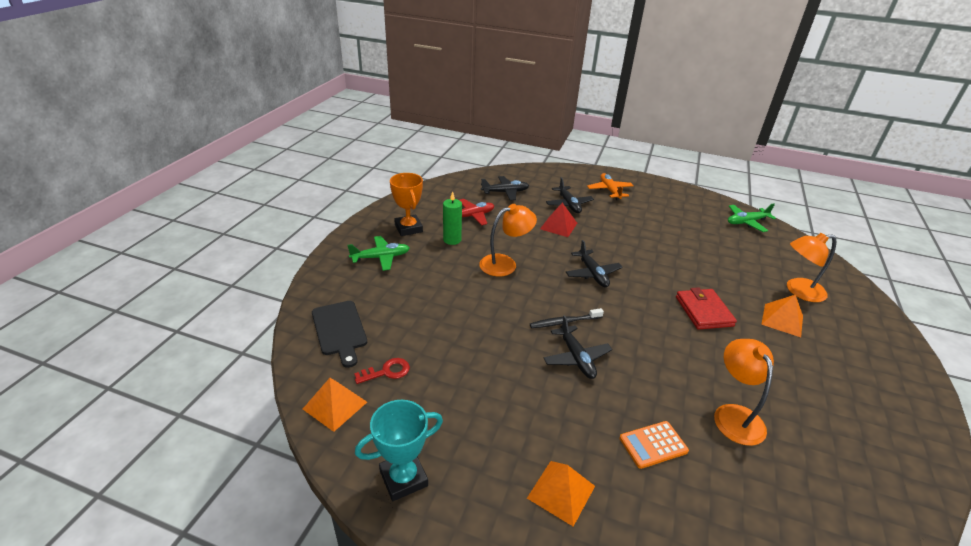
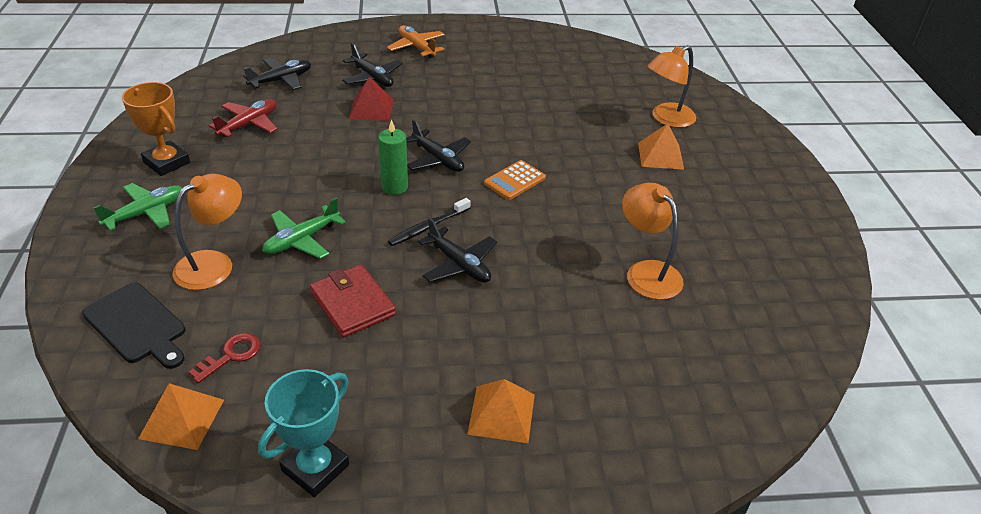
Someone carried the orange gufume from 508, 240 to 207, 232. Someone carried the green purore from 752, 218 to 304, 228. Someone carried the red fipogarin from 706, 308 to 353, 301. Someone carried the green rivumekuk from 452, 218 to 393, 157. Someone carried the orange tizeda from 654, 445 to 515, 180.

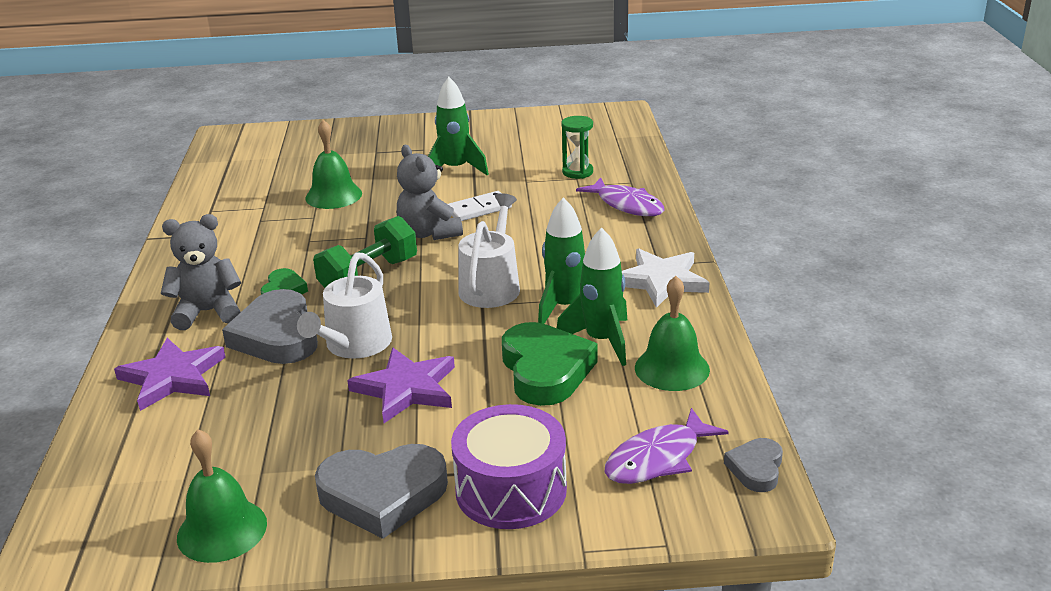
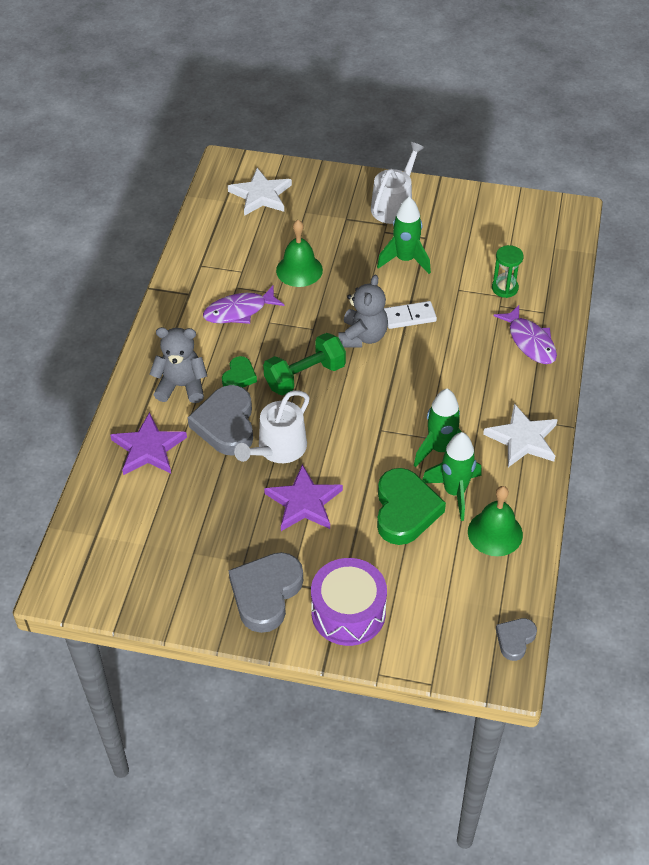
Someone carried the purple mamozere from 667, 446 to 244, 305. Someone put down the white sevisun at 260, 192. Someone rotated the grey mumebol at 381, 491 by 105 degrees clockwise. Someone rotated the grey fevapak at 430, 192 by 150 degrees counterclockwise. Someone carried the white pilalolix from 489, 250 to 398, 183. Someone took away the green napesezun at 222, 496.

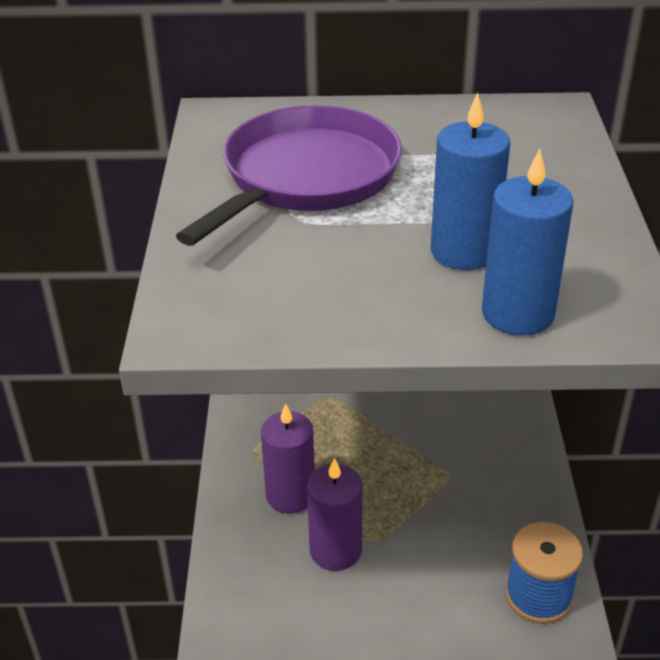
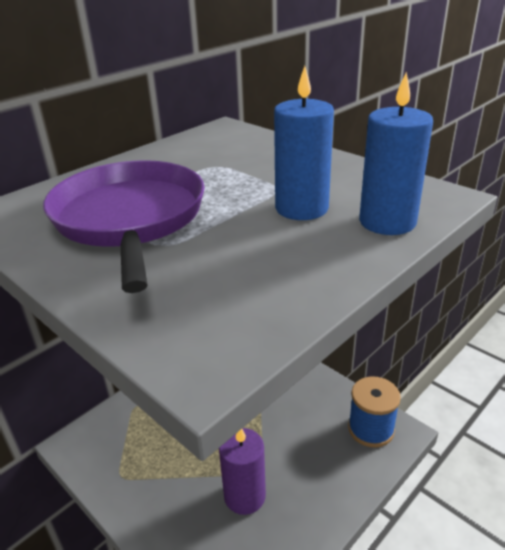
Someone took away the purple rivumekuk at 288, 458.

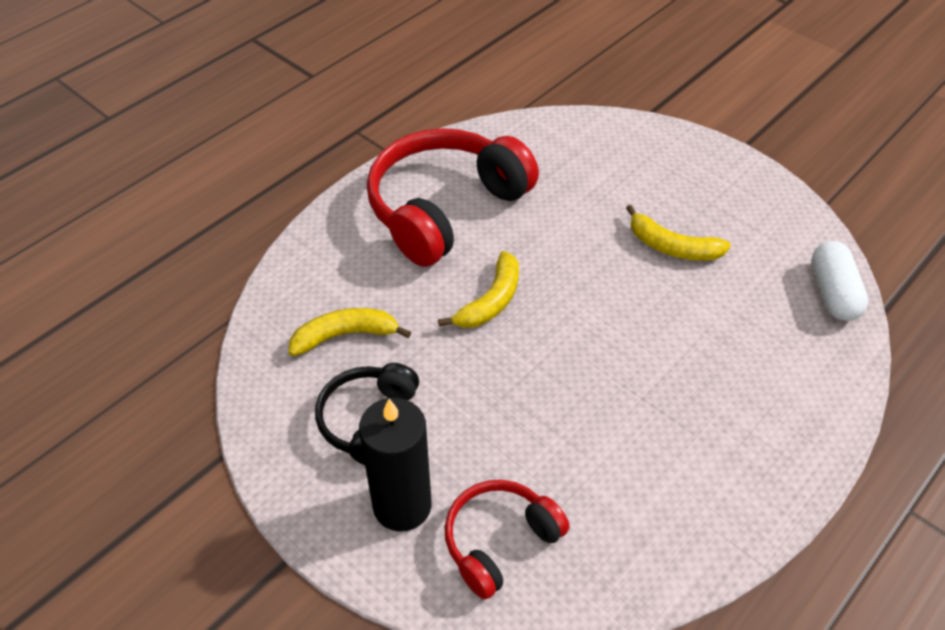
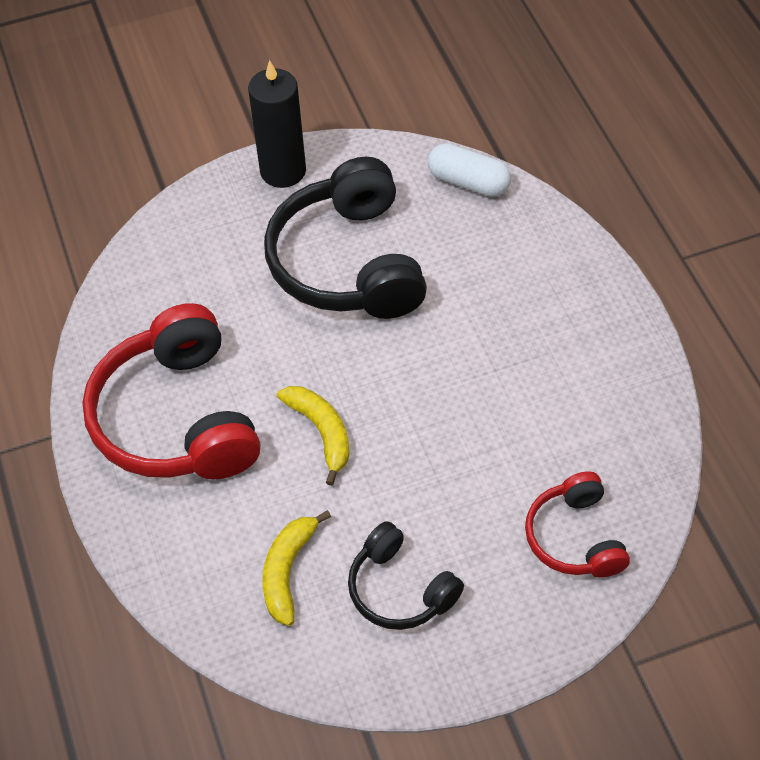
Someone carried the black rivumekuk from 395, 465 to 277, 124. Someone swapped the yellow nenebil at 678, 233 for the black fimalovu at 345, 238.

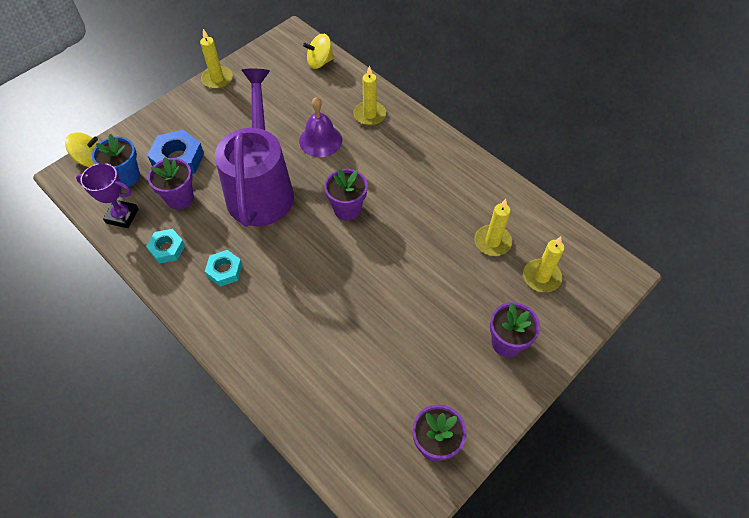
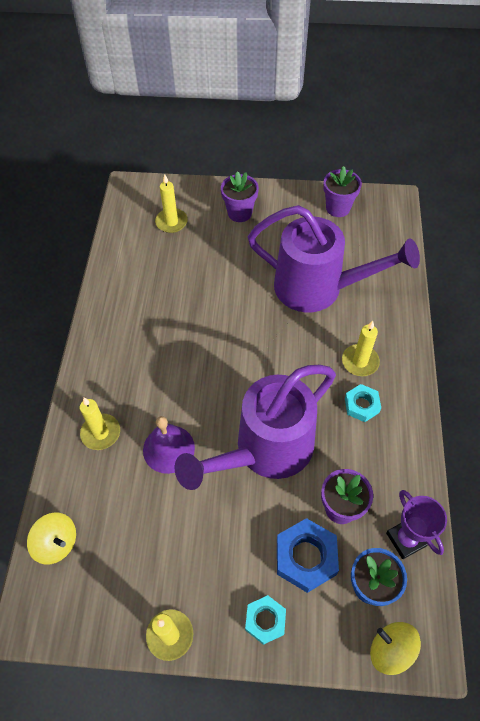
Someone carried the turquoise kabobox from 165, 246 to 265, 620. Someone put down the purple pilalolix at 334, 258. Someone carried the yellow rivumekuk from 493, 227 to 361, 348. Someone took away the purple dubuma at 346, 195.

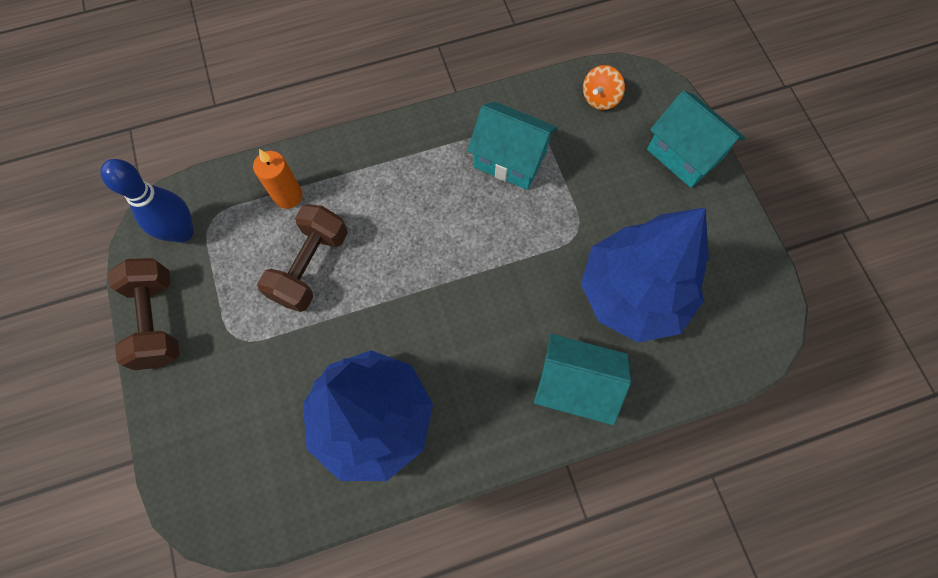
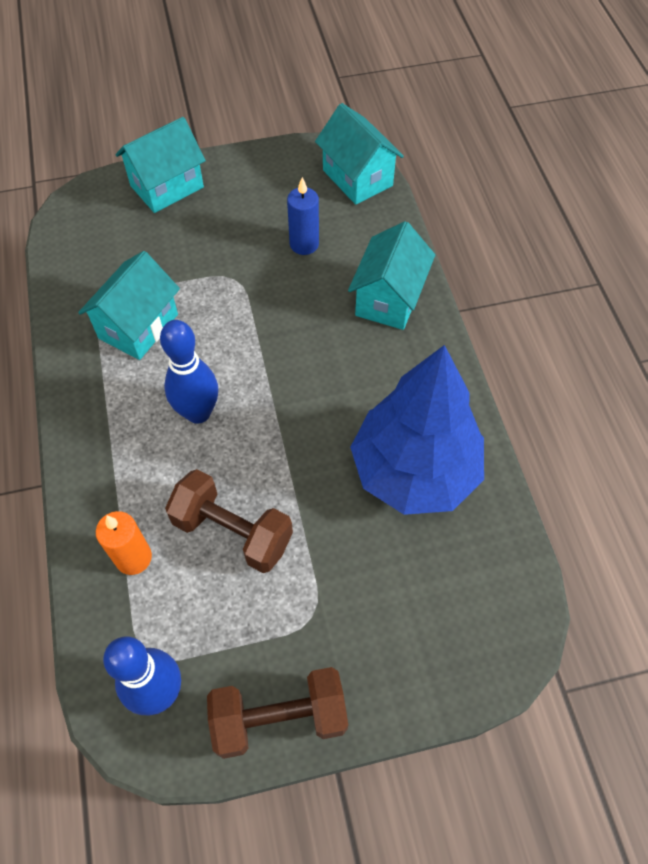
Someone put down the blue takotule at 189, 372. Someone swapped the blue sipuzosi at 645, 274 for the blue rivumekuk at 303, 216. Someone put down the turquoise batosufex at 359, 154. Someone took away the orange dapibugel at 604, 87.

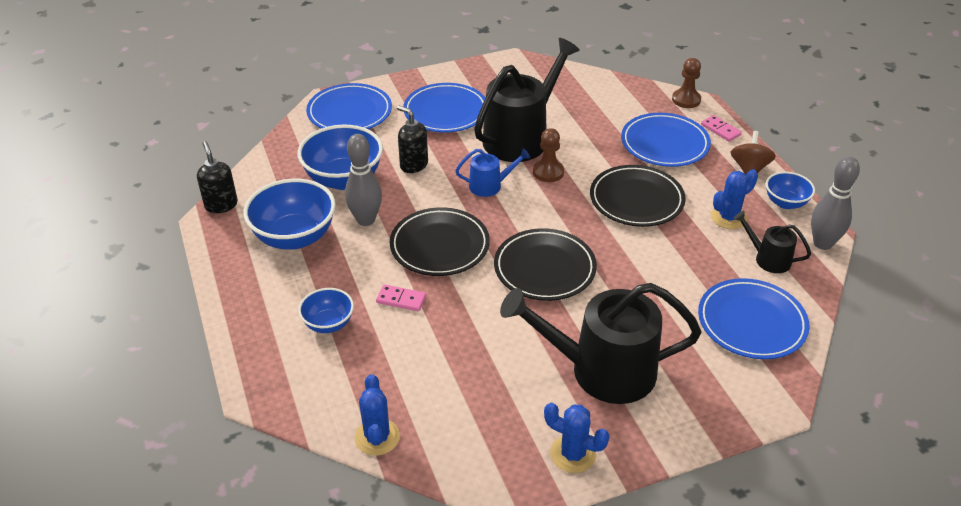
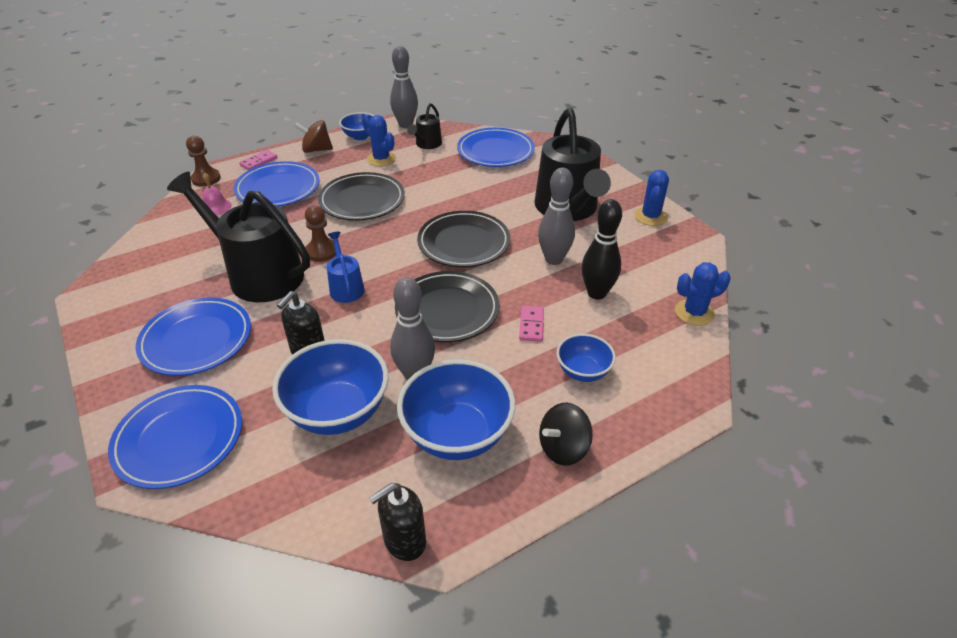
Someone put down the pink napesezun at 216, 194. Someone put down the grey takotule at 556, 216. Someone put down the black dapibugel at 566, 434. Someone put down the black takotule at 602, 249.

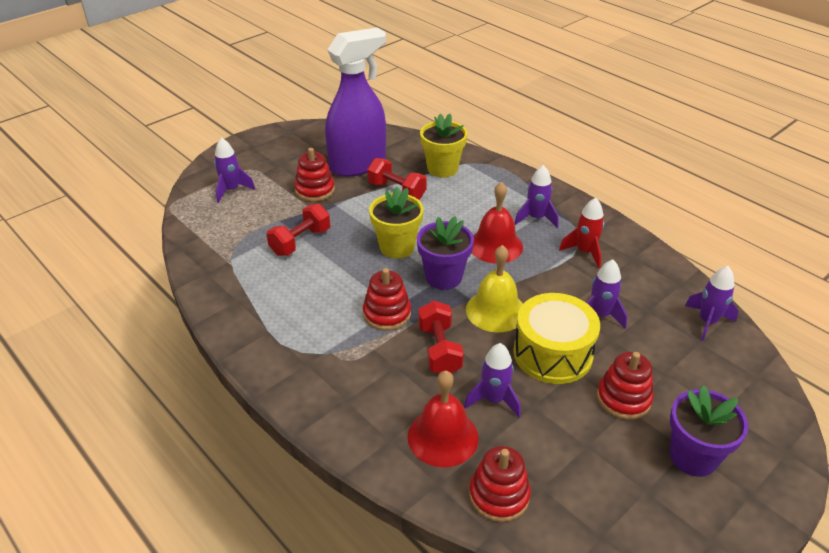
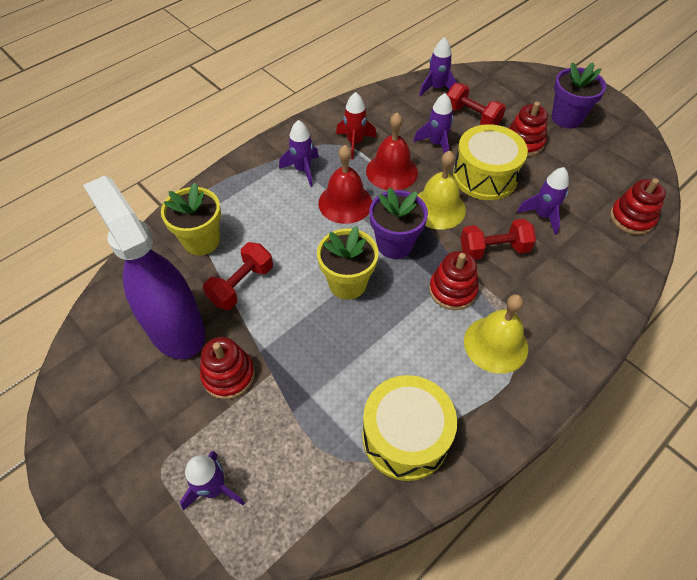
Someone put down the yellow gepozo at 409, 428. Someone carried the red napesezun from 443, 419 to 392, 151. Someone carried the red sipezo from 298, 229 to 476, 104. Someone put down the yellow napesezun at 496, 334.

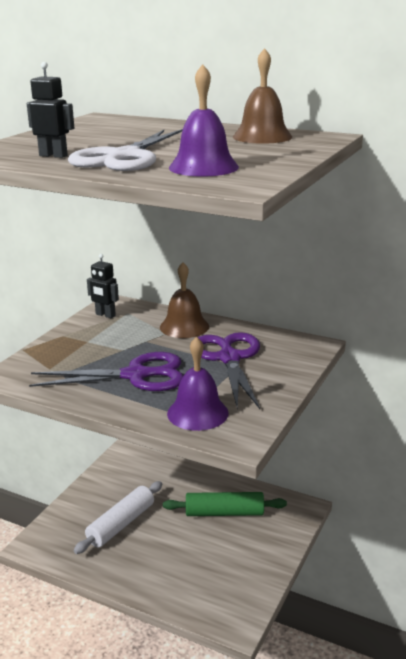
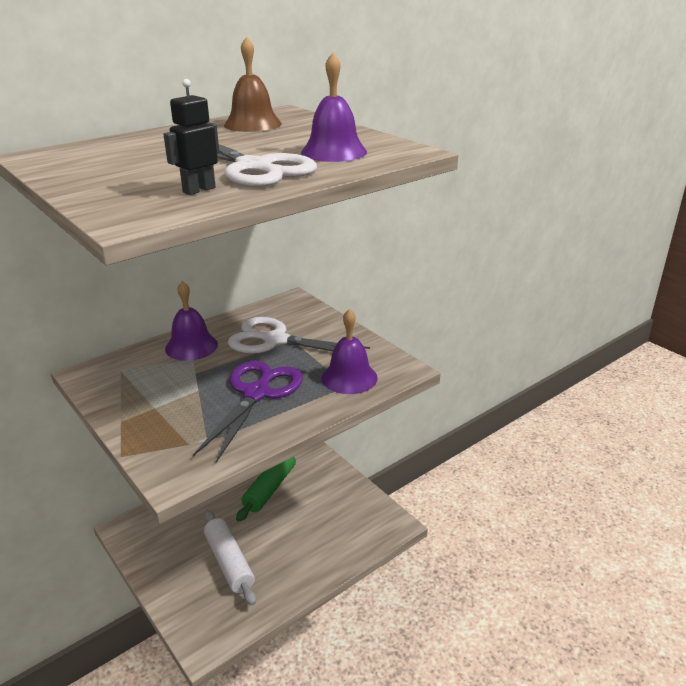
Someone repainted the brown napesezun at 184, 300, which became the purple napesezun at 191, 321. Someone repainted the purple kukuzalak at 229, 370, which became the white kukuzalak at 299, 335. Someone took away the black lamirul at 103, 286.

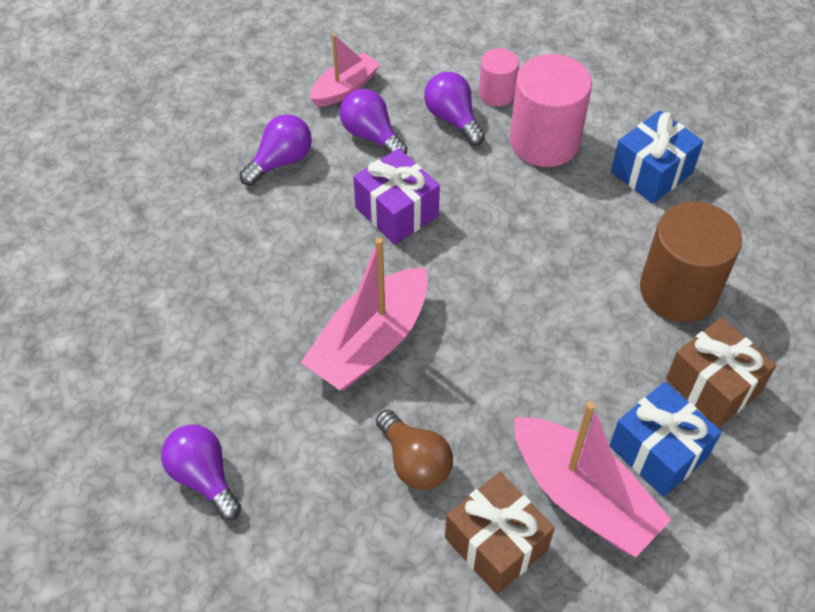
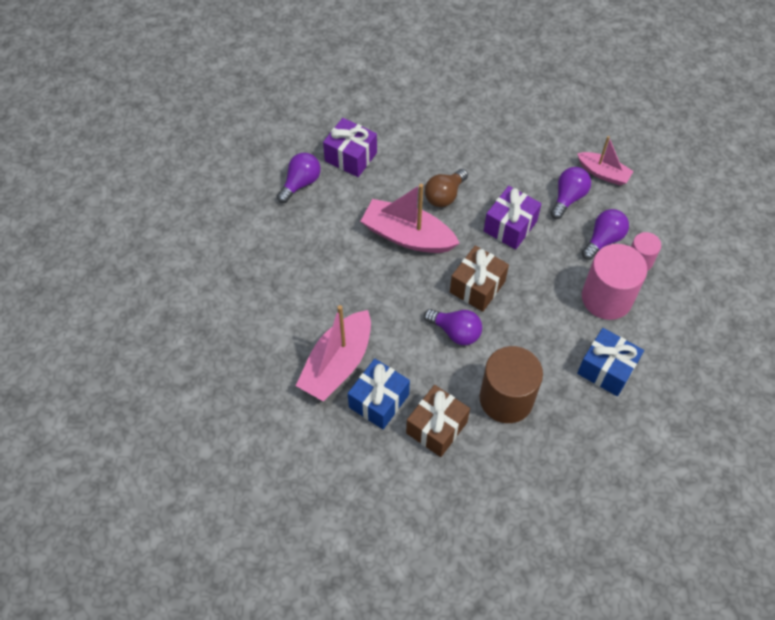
Someone put down the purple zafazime at 350, 147. Someone carried the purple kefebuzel from 276, 150 to 453, 327. Someone carried the brown kefebuzel from 414, 450 to 446, 188. Someone carried the brown zafazime from 500, 533 to 479, 278.

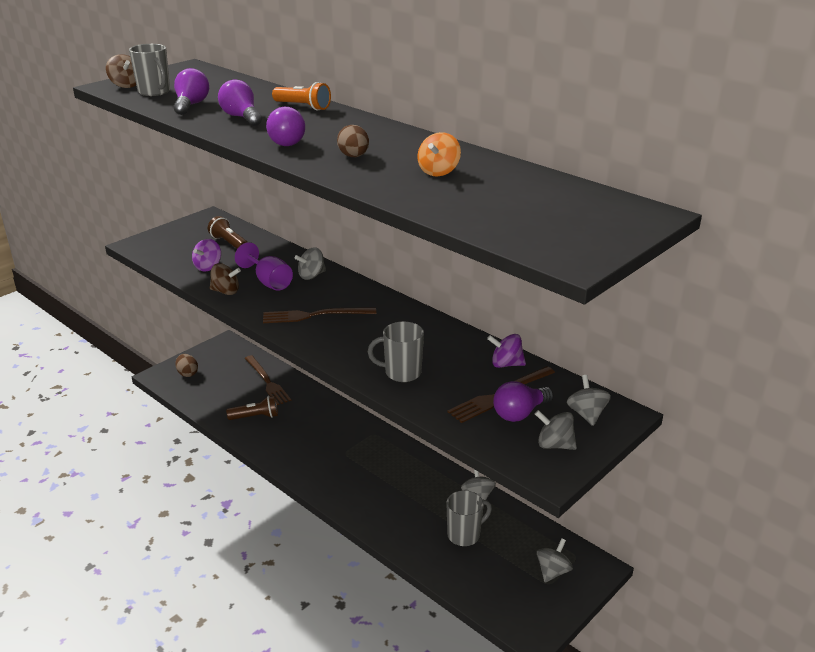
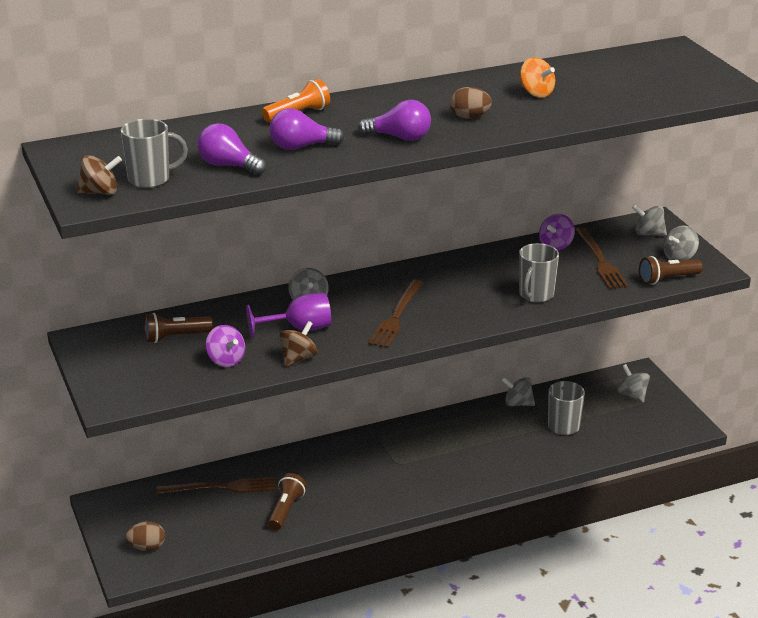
Someone put down the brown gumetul at 671, 270. Someone took away the purple kefebuzel at 523, 401.

